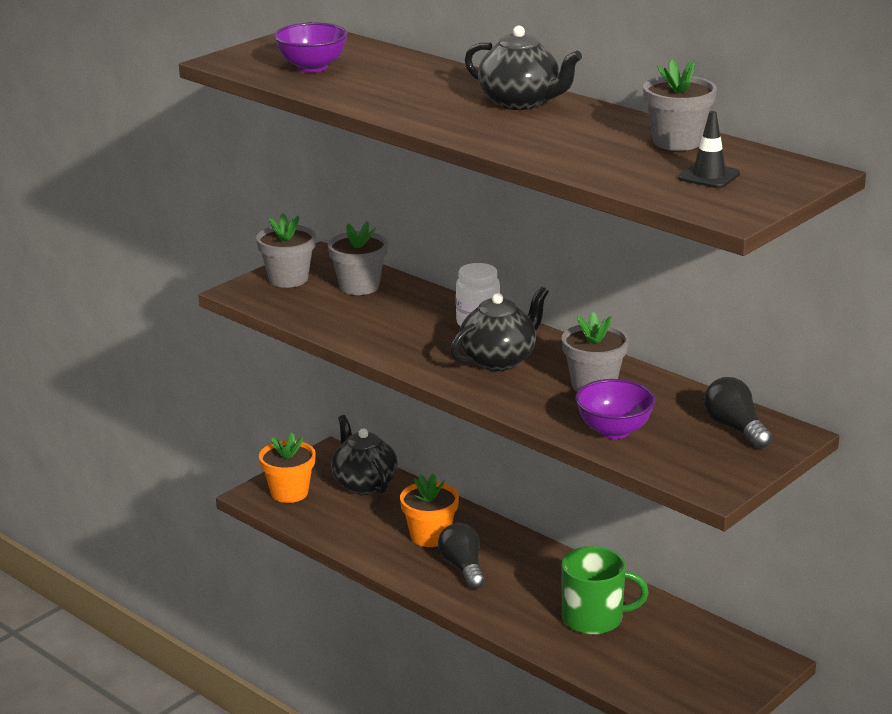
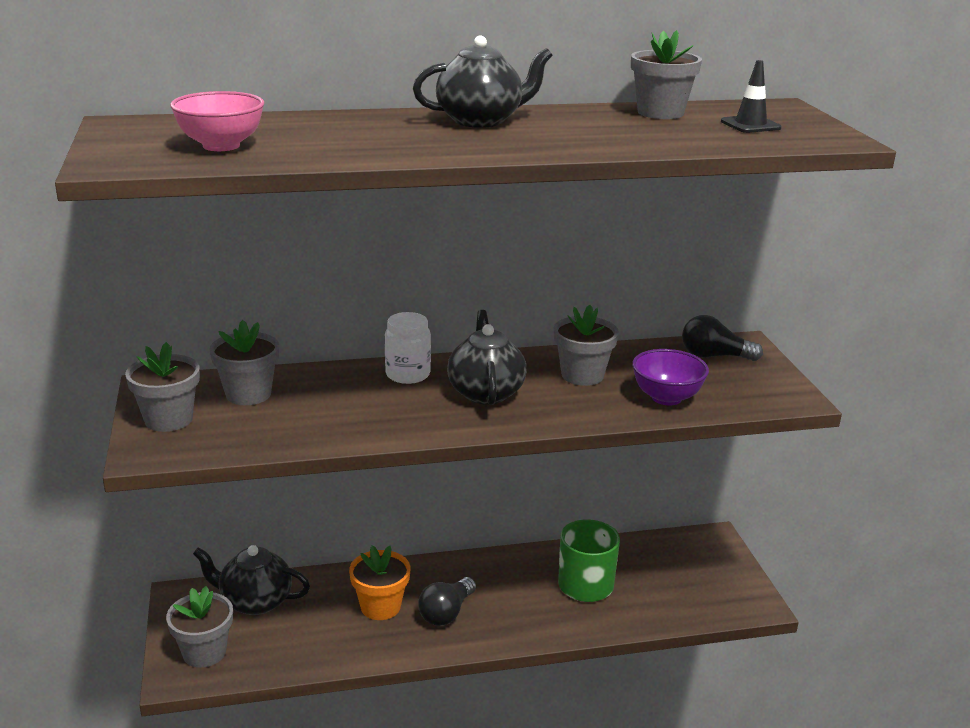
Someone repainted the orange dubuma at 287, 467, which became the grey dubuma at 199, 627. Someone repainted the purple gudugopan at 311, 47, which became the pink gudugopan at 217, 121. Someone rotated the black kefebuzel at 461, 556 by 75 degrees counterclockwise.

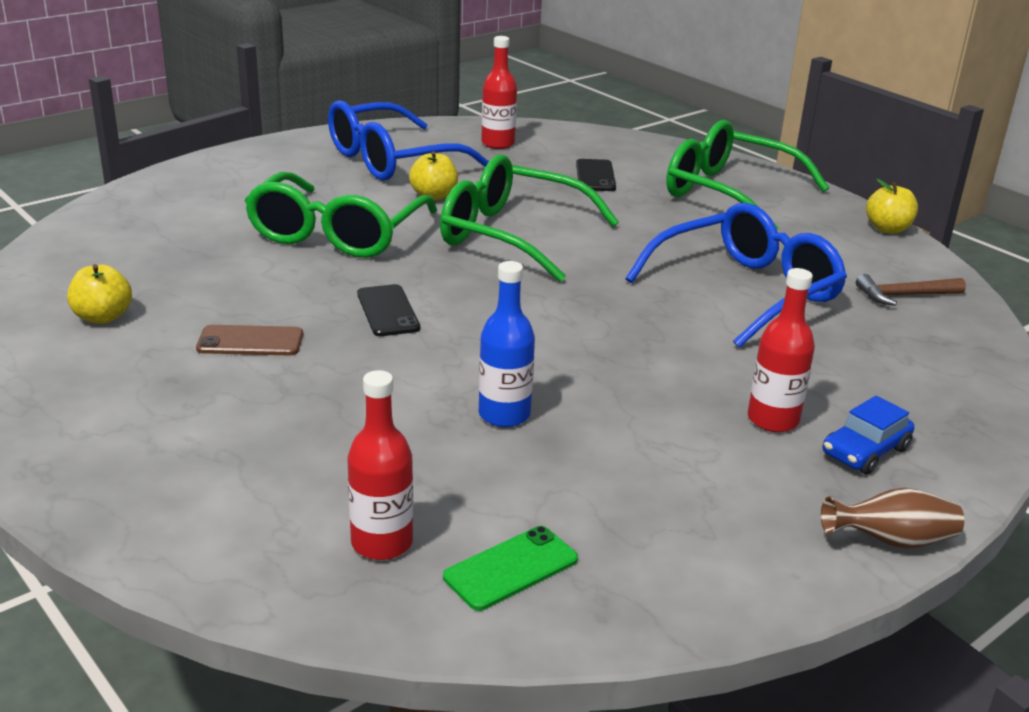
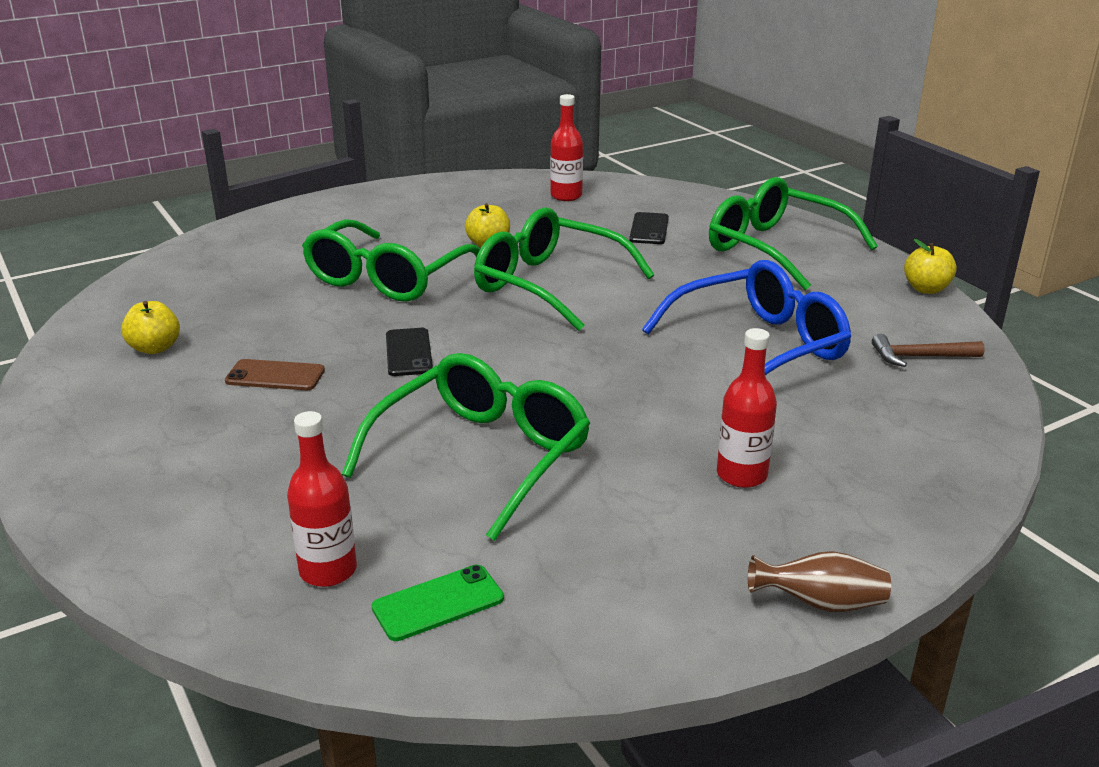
Someone swapped the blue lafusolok at 507, 344 for the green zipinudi at 466, 447. Someone took away the blue zipinudi at 408, 140. Someone took away the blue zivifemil at 868, 435.

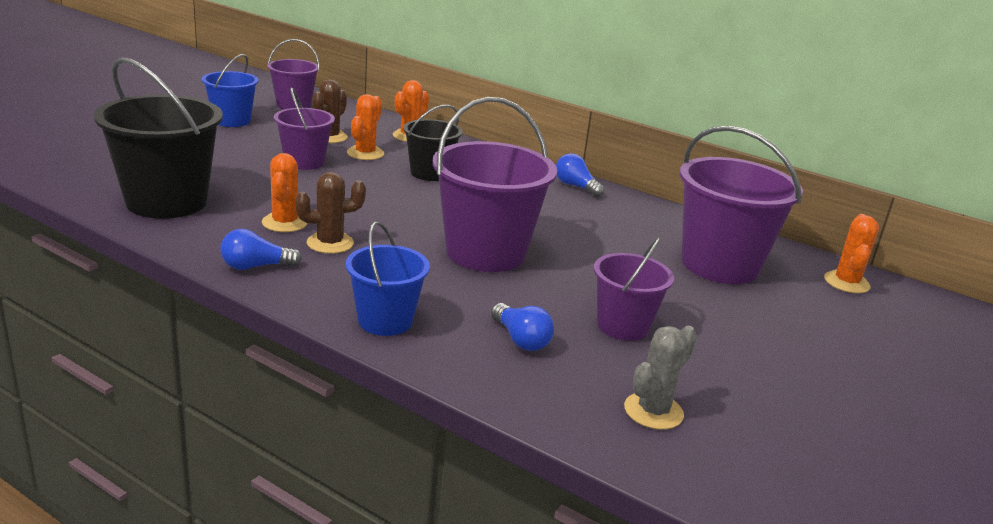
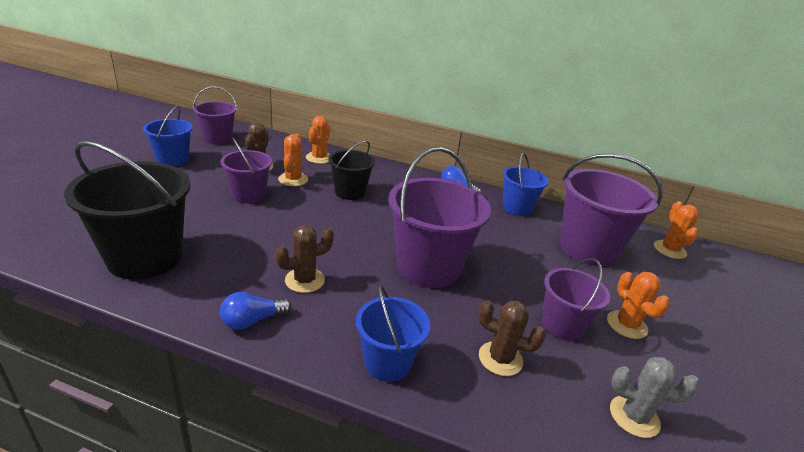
Someone swapped the blue kefebuzel at 522, 327 for the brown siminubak at 512, 338. Someone put down the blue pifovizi at 526, 184. Someone carried the orange siminubak from 285, 192 to 638, 305. Someone rotated the grey siminubak at 660, 378 by 75 degrees clockwise.

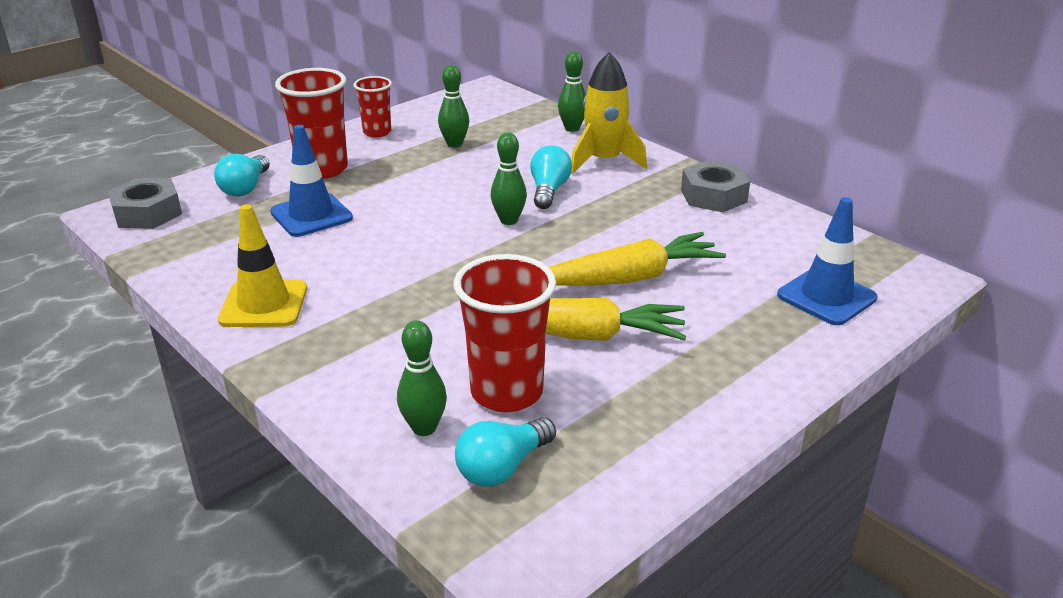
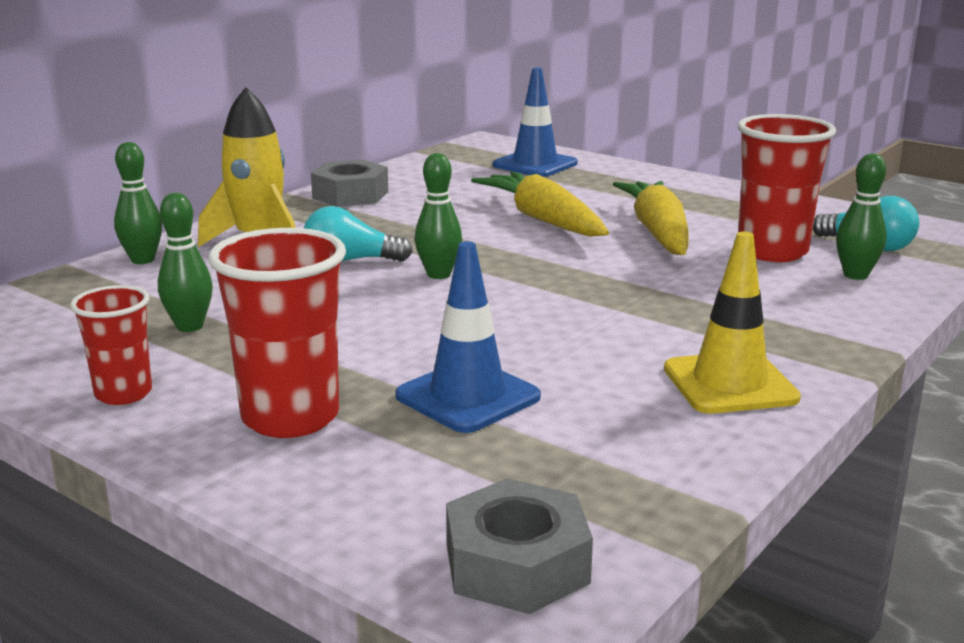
Someone took away the turquoise kefebuzel at 242, 175.

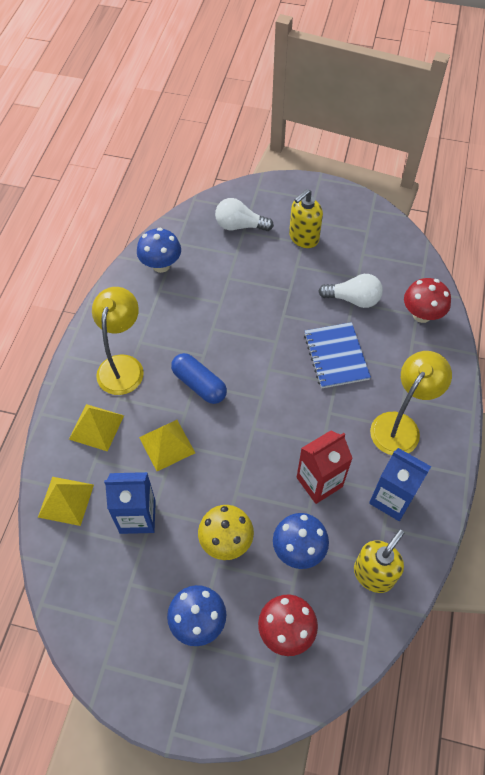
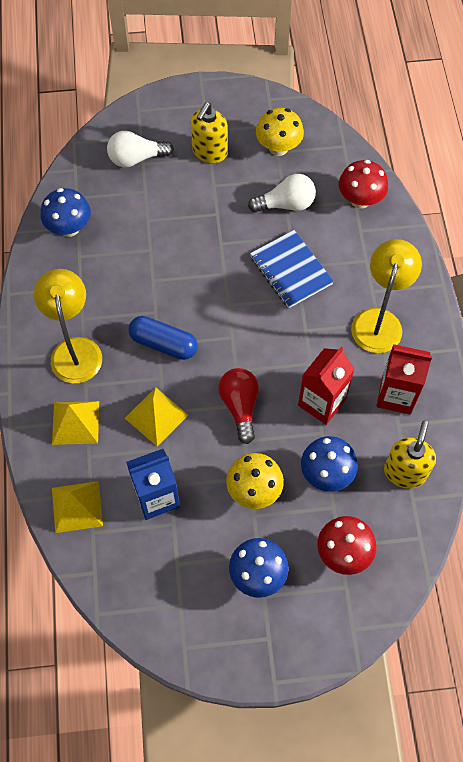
Someone put down the red kefebuzel at 238, 406. Someone put down the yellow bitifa at 280, 132. Someone repainted the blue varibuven at 400, 484, which became the red varibuven at 404, 379.

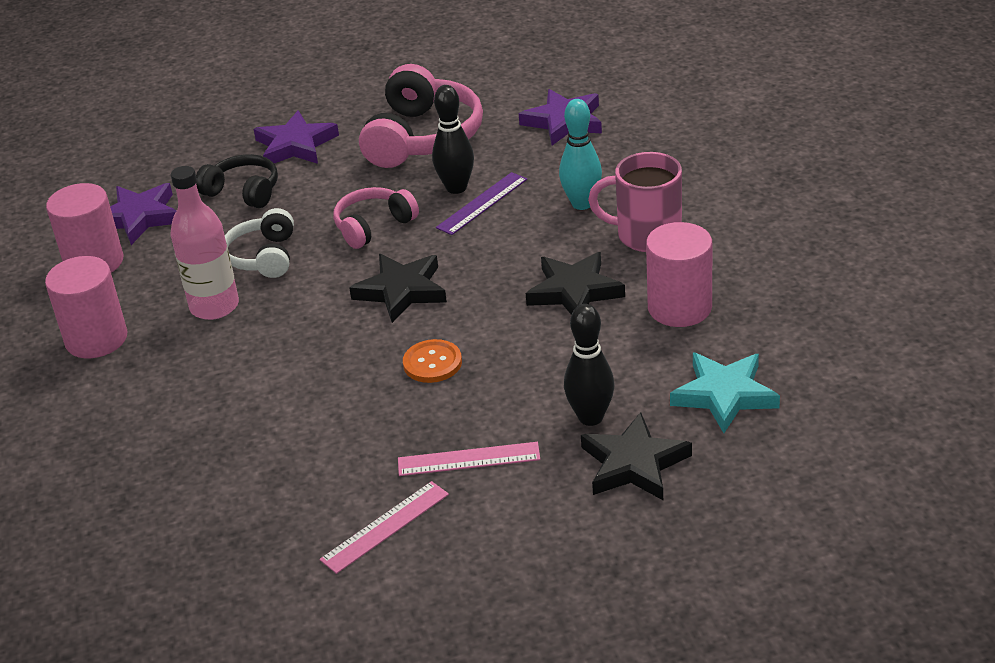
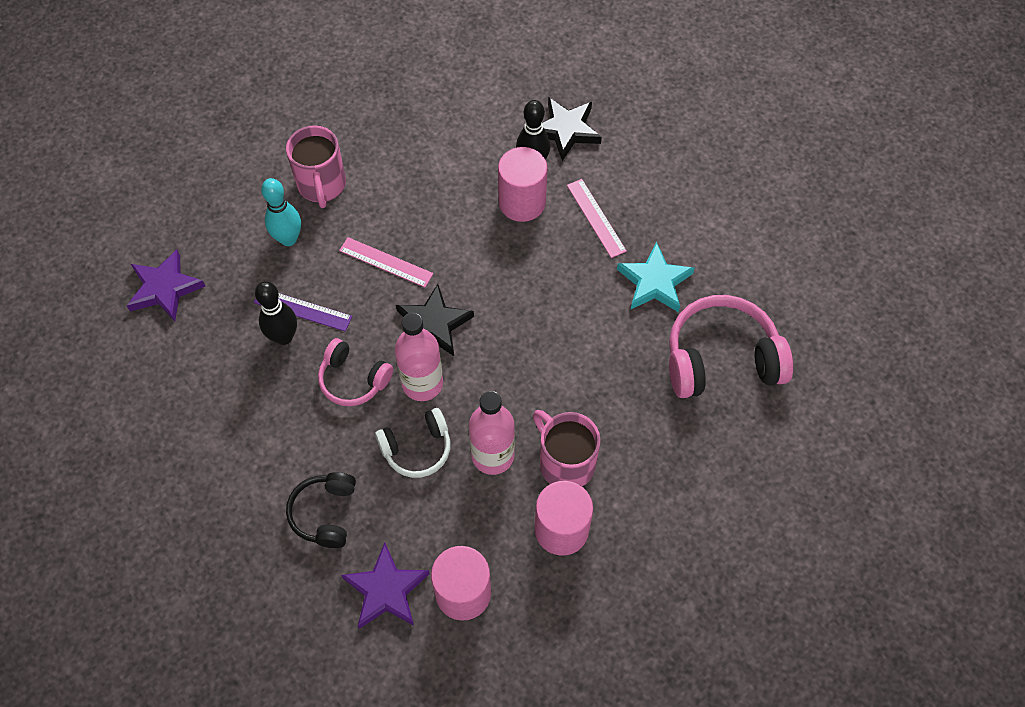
Someone carried the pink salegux from 384, 527 to 386, 262. Someone put down the pink lafusolok at 419, 357. Someone carried the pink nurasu from 679, 274 to 523, 184. Someone put down the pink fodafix at 567, 448. Someone carried the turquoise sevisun from 725, 393 to 656, 277. Someone carried the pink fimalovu from 421, 116 to 731, 346. Someone took away the purple sevisun at 296, 137. Someone took away the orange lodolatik at 432, 361. Someone took away the black sevisun at 575, 283.

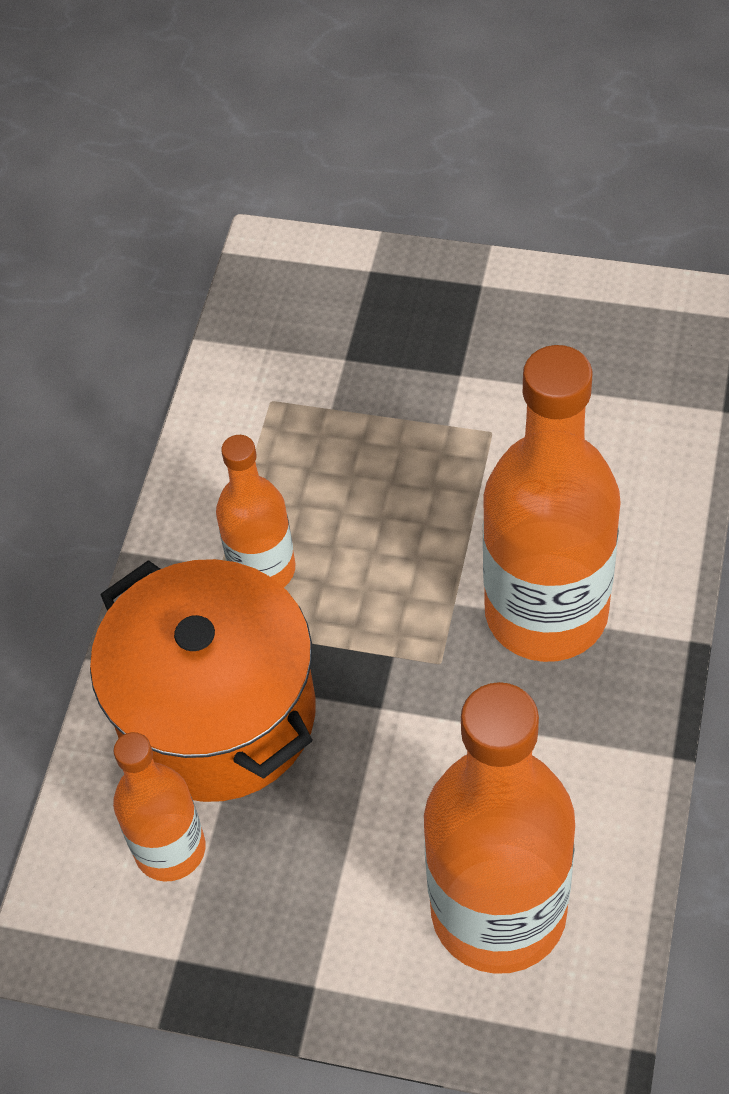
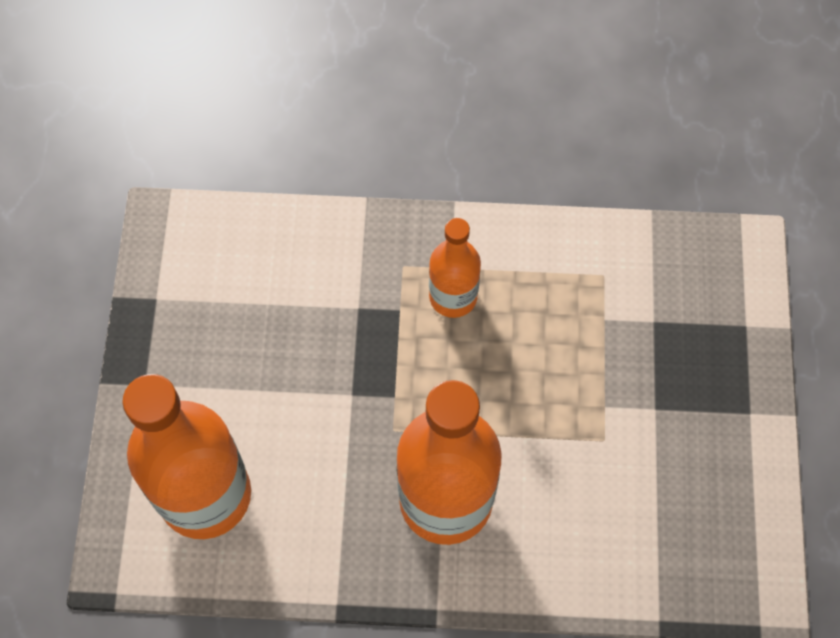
Someone took away the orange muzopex at 203, 680. Someone took away the orange lafusolok at 159, 807.

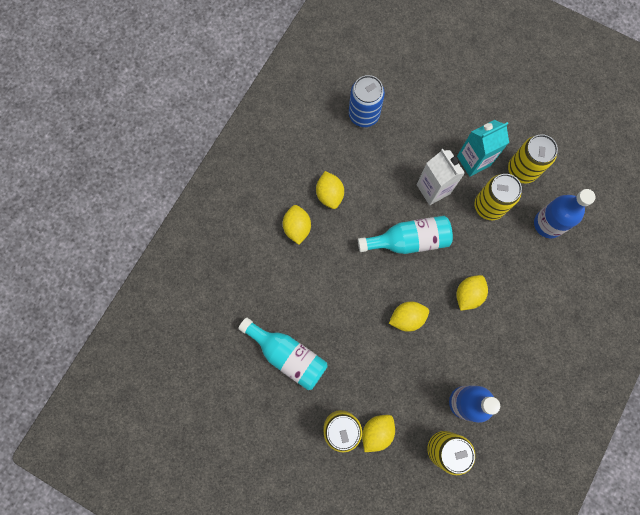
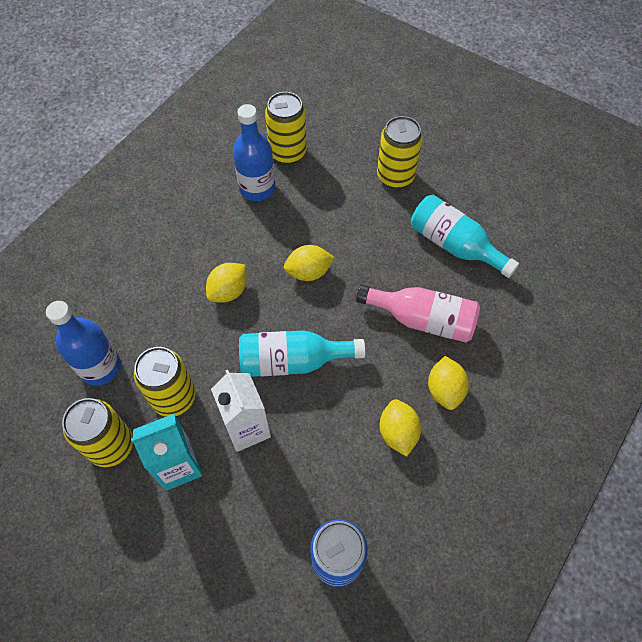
Someone put down the pink lafusolok at 418, 313. Someone took away the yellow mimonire at 378, 433.

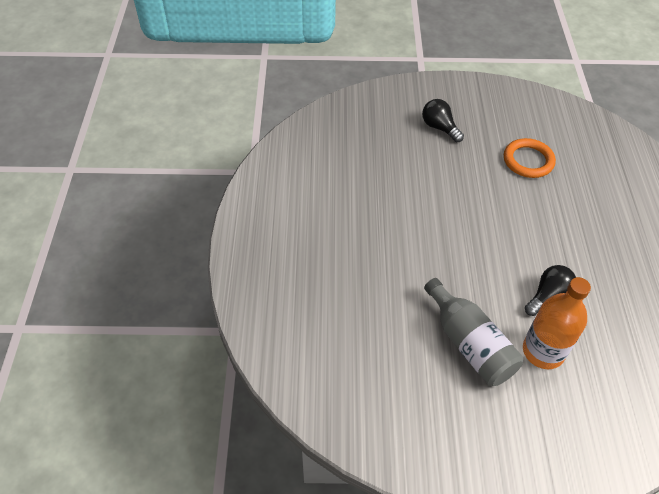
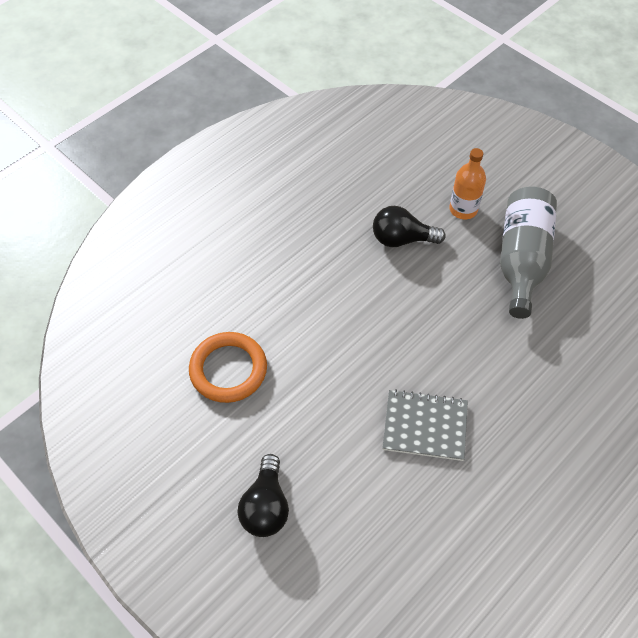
Someone put down the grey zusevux at 425, 425. Someone scaled the orange lafusolok at 557, 323 by 0.62.

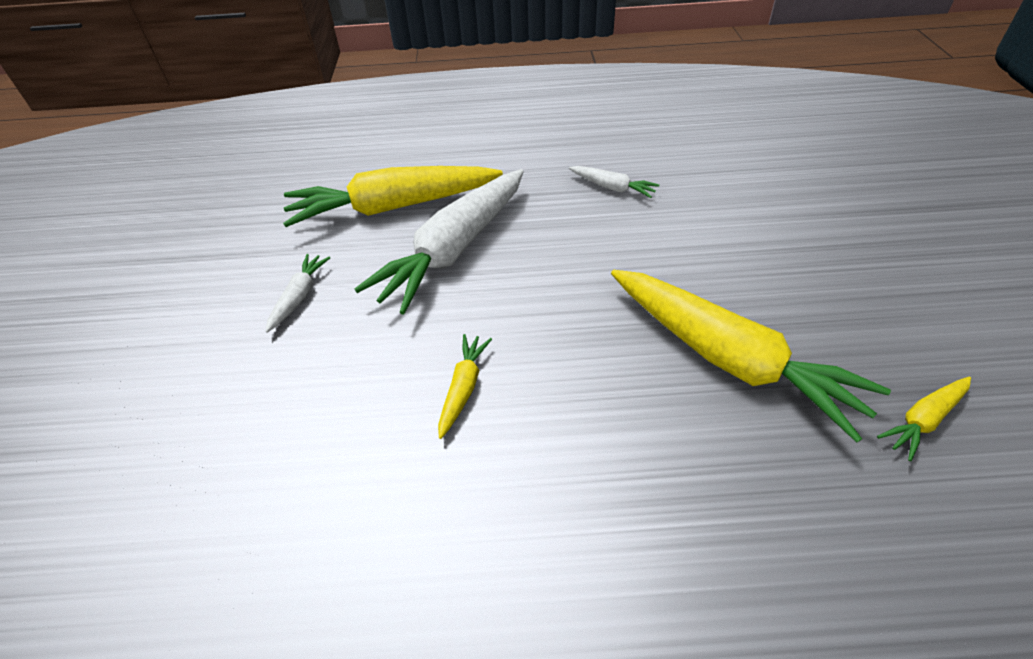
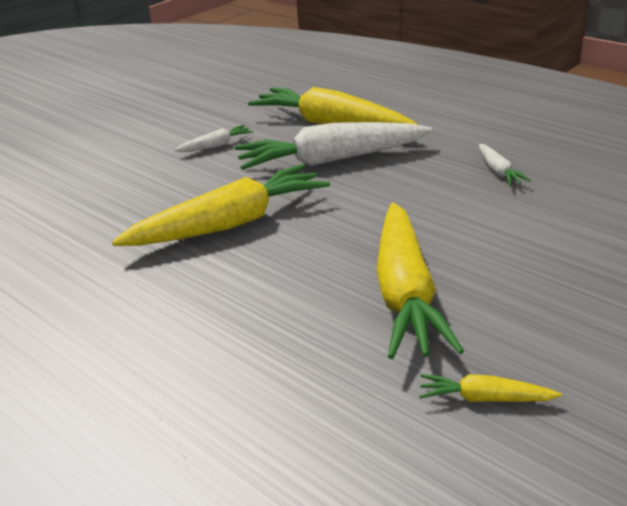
Someone scaled the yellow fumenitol at 465, 386 by 2.27.

